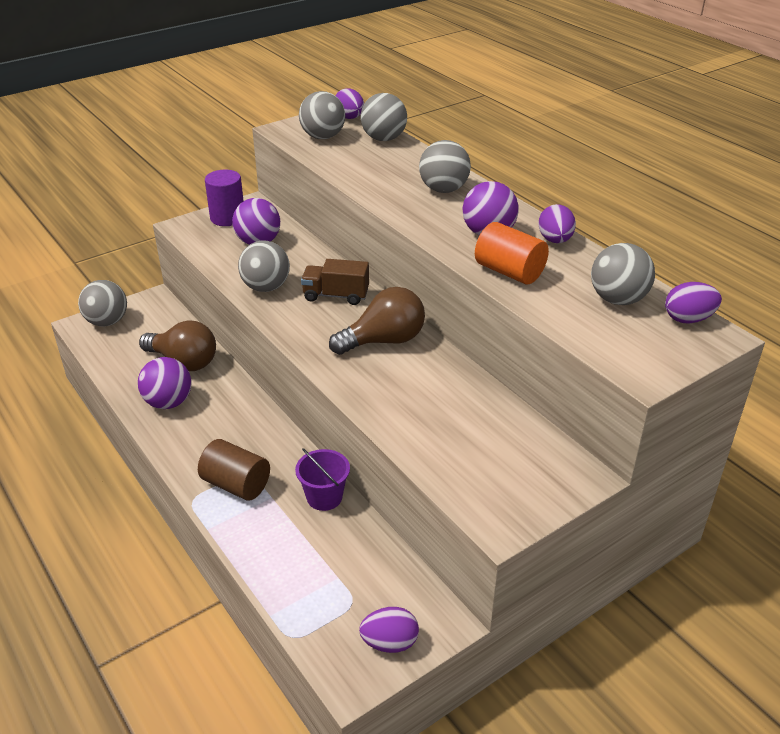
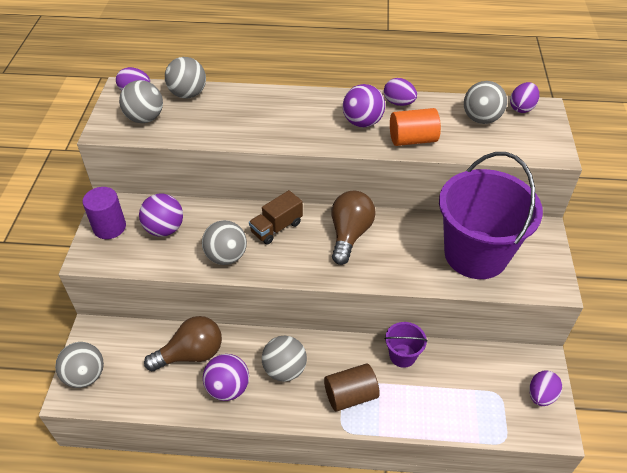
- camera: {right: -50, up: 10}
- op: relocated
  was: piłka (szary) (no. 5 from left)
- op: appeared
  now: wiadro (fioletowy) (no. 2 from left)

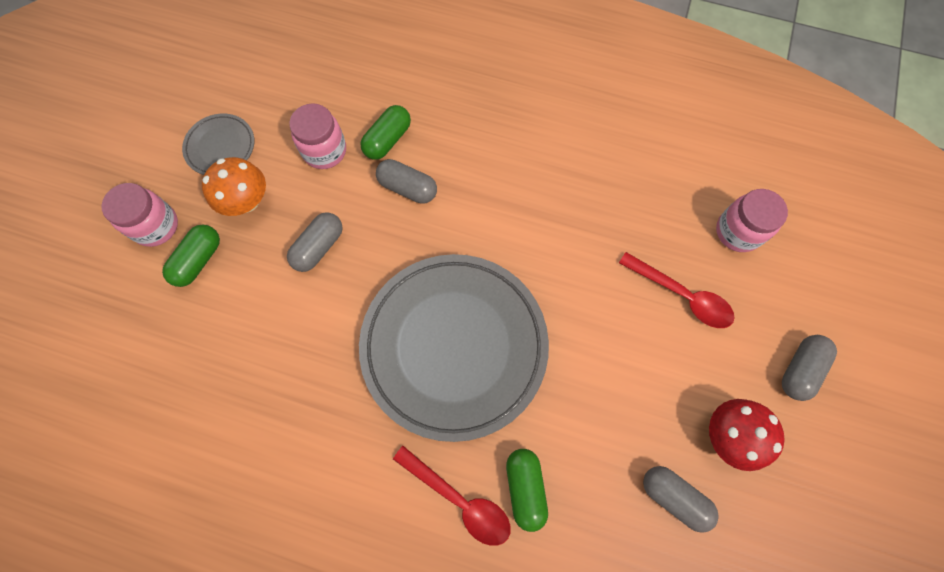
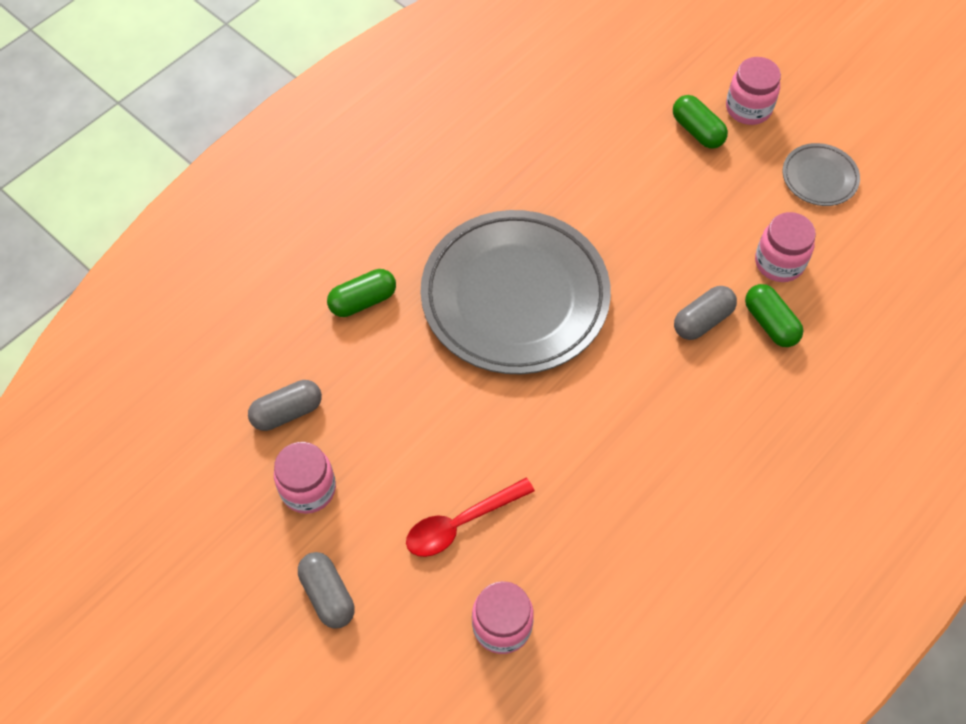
- camera: {right: 115, up: -10}
- op: missing
  was: grzyb (pomarańczowy)
- op: missing
  was: kapsułka (szary) (no. 1 from left)
- op: exchanged
  was: grzyb (czerwony)
  now: słoik (różowy) (no. 1 from left)
- op: missing
  was: łyżka (czerwony) (no. 1 from left)
- op: spun
  was: kapsułka (zielony) (no. 3 from left in the first image)
  clockwise: -45

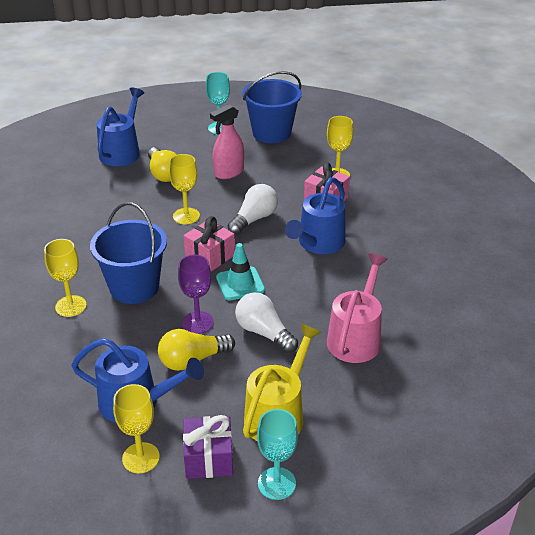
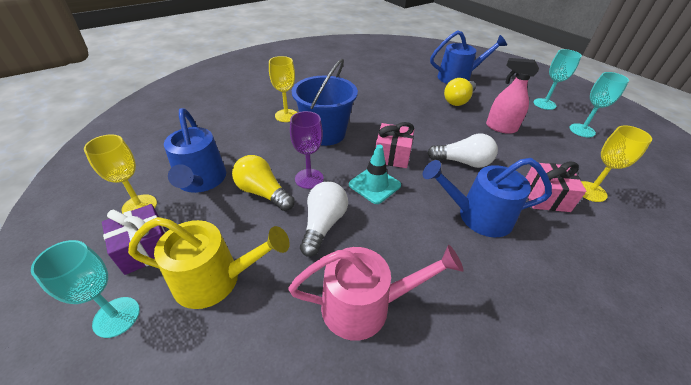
- camera: {right: 60, up: 5}
- op: exchanged
  was: wiadro (niebieski) (no. 2 from left)
  now: kielich (turkusowy) (no. 3 from left)
- op: missing
  was: kielich (żółty) (no. 3 from left)

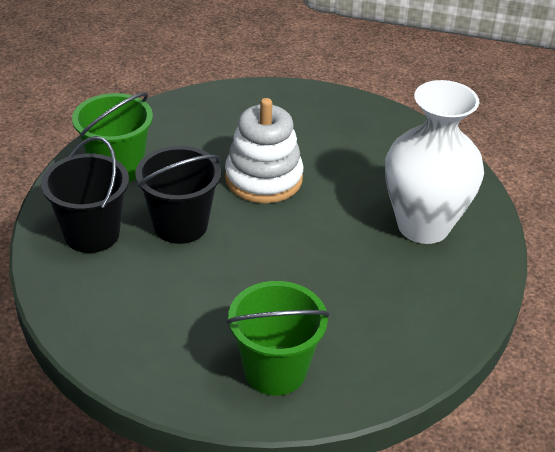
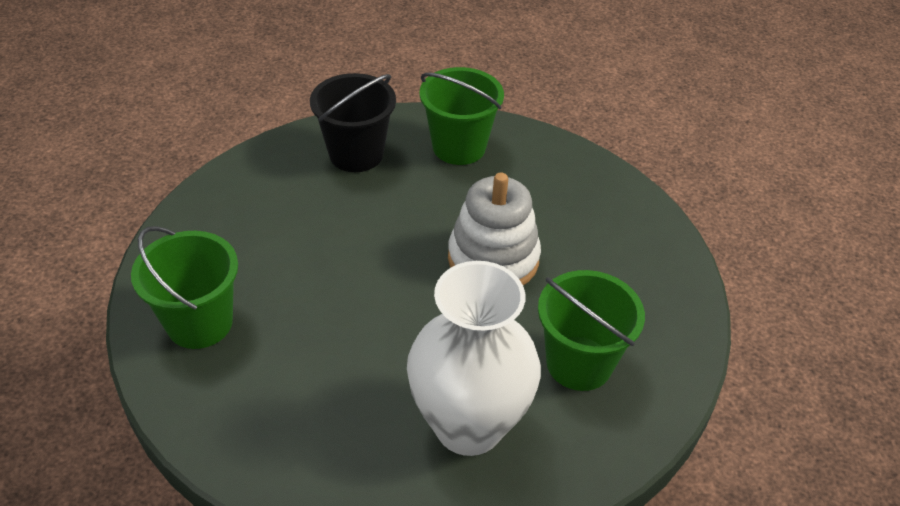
- camera: {right: 75, up: 5}
- op: missing
  was: wiadro (czarny) (no. 2 from left)
- op: appeared
  now: wiadro (zielony) (no. 3 from left)

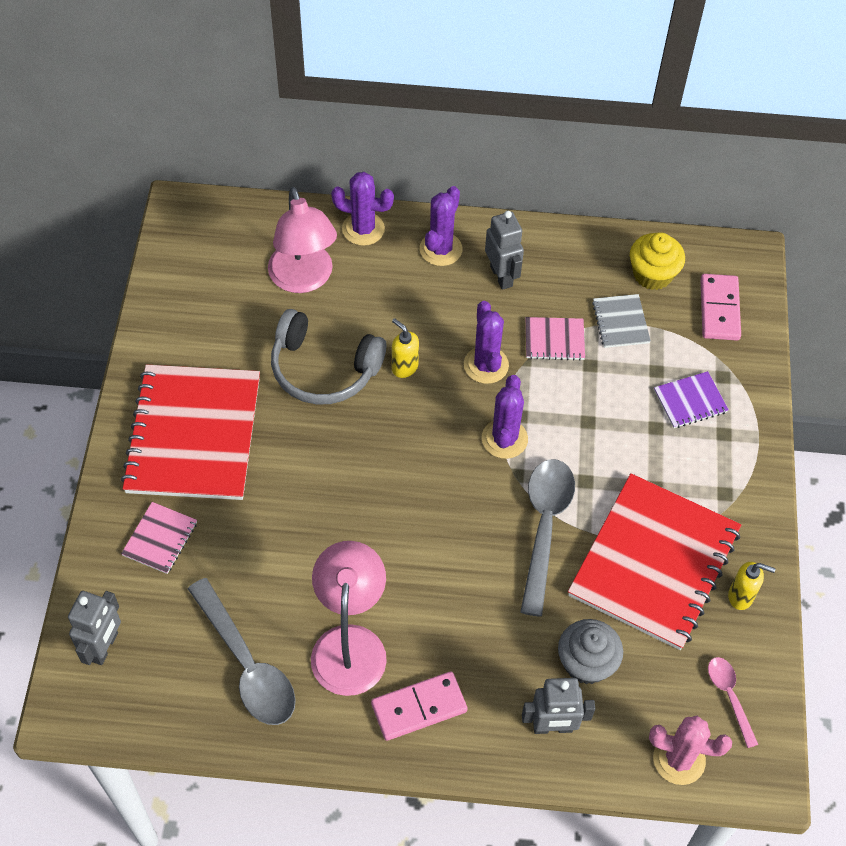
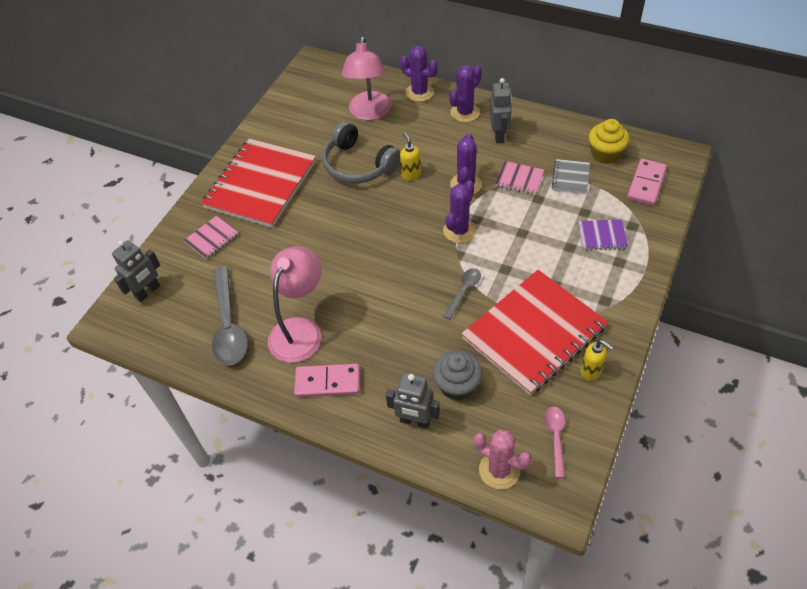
- camera: {right: 25, up: -5}
- op: size
  was: łyżka (szary) (no. 2 from left)
  ratio: 0.53

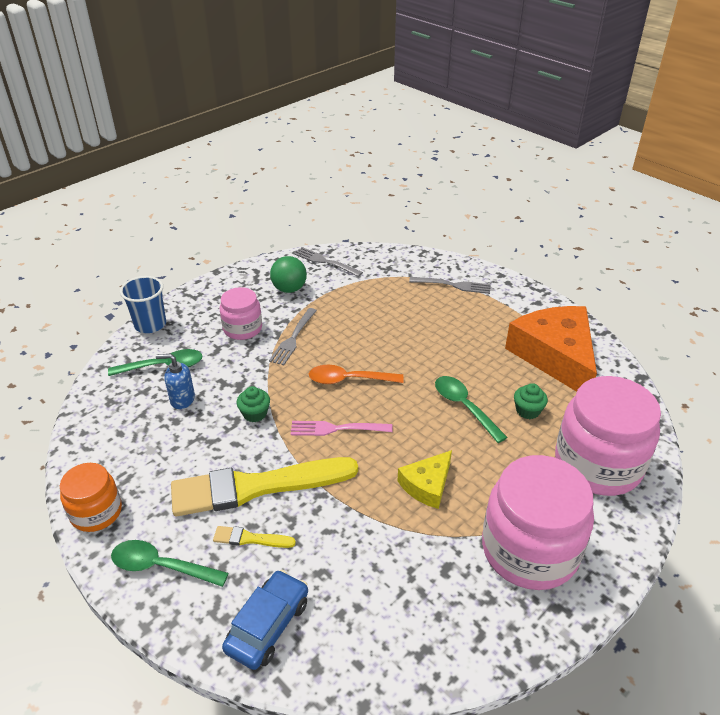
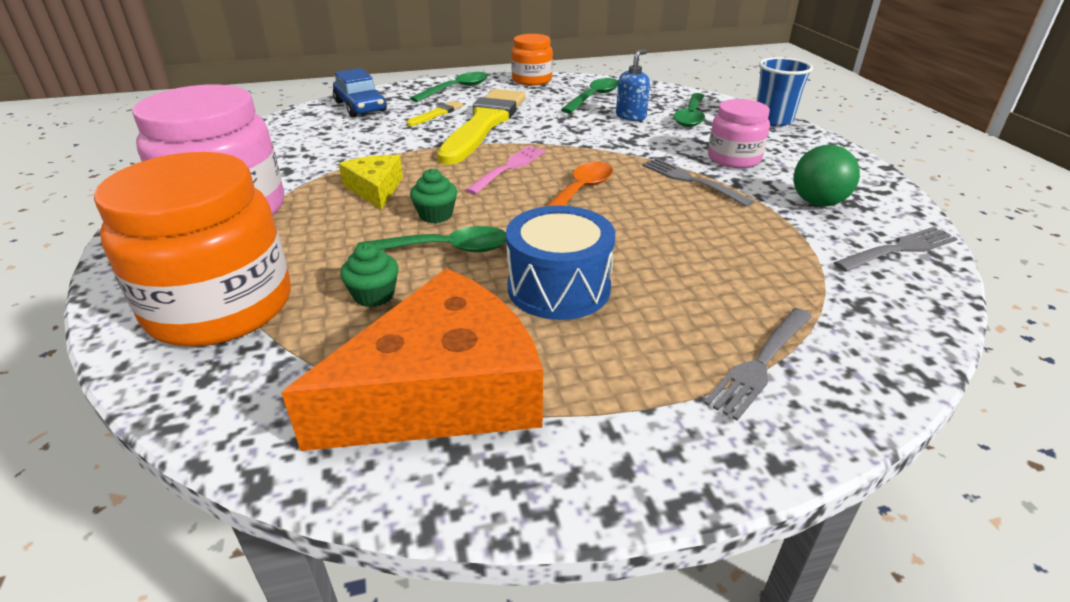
- camera: {right: 120, up: -5}
- op: spun
  was: ser (pomarańczowy)
  clockwise: -45
- op: colour
  was: słoik (różowy) (no. 3 from left)
  now: słoik (pomarańczowy) (no. 1 from left)
- op: relocated
  was: muffinka (zielony) (no. 1 from left in the first image)
  now: muffinka (zielony) (no. 2 from left)
- op: appeared
  now: łyżka (zielony) (no. 3 from left)
- op: appeared
  now: bęben (niebieski)

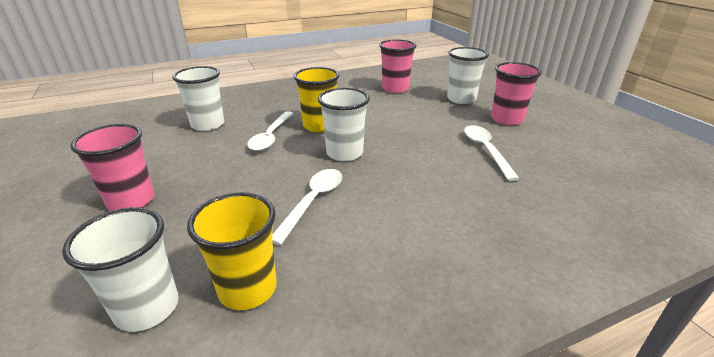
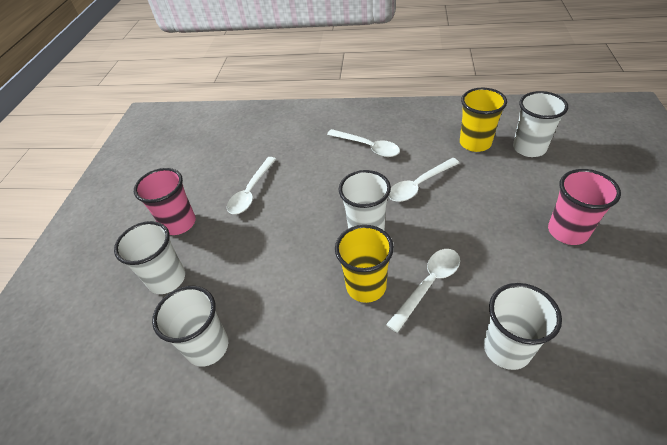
- camera: {right: -145, up: 15}
- op: colour
  was: szklanka (różowy) (no. 2 from left)
  now: szklanka (biały) (no. 2 from left)
- op: appeared
  now: łyżka (biały) (no. 2 from left)

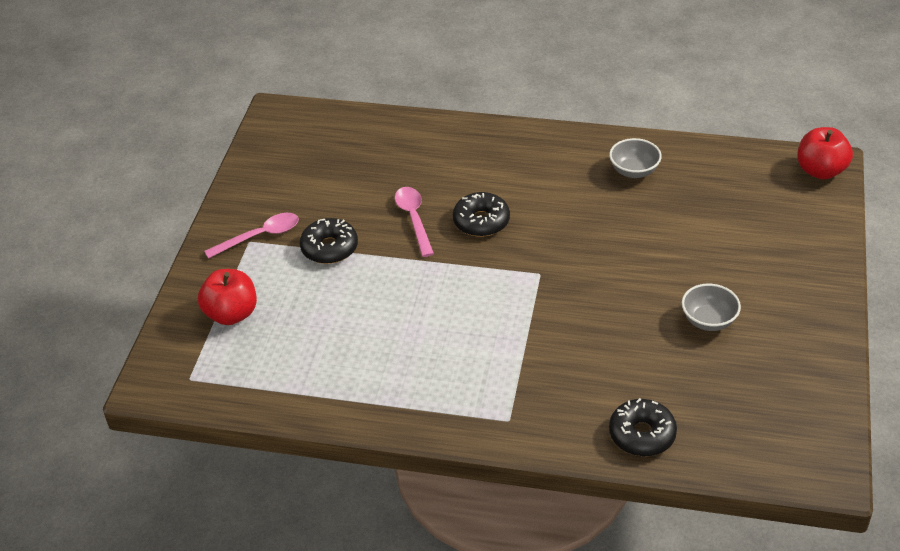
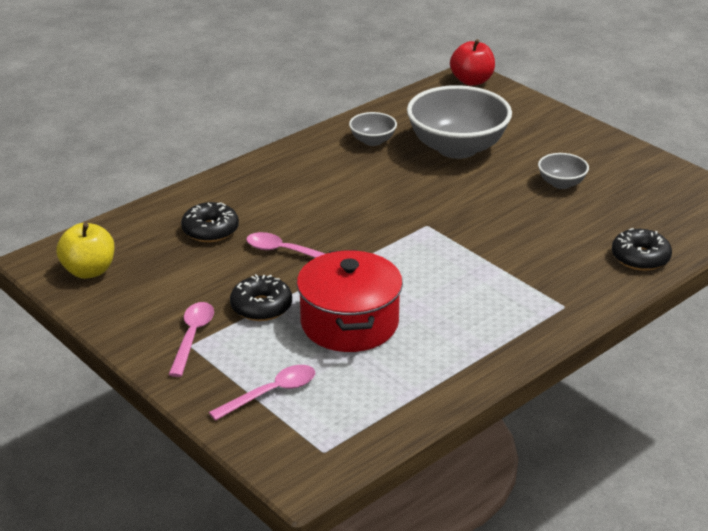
- camera: {right: -55, up: -10}
- op: relocated
  was: donut (czarny) (no. 2 from left in the first image)
  now: donut (czarny) (no. 1 from left)
- op: exchanged
  was: jabłko (czerwony) (no. 1 from left)
  now: łyżka (różowy) (no. 2 from left)
- op: appeared
  now: miska (szary) (no. 2 from left)
- op: appeared
  now: jabłko (żółty)
- op: appeared
  now: garnek (czerwony)

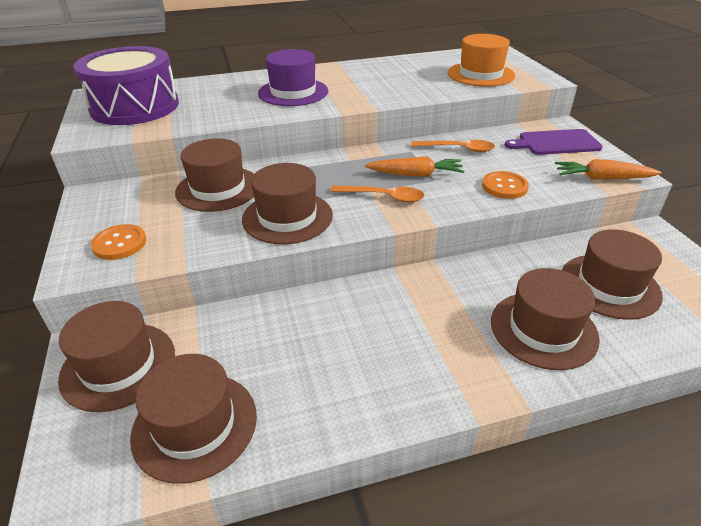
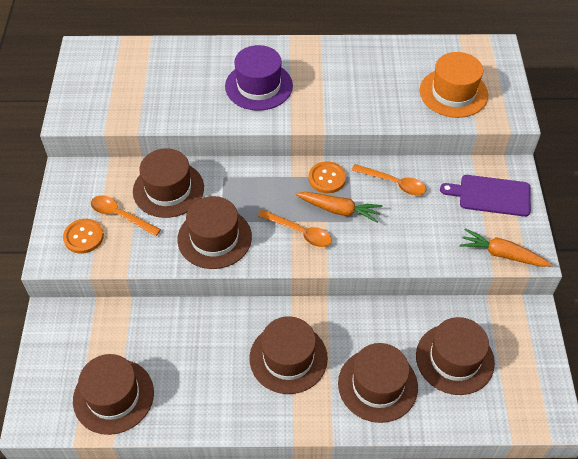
- camera: {right: 15, up: 15}
- op: missing
  was: bęben (fioletowy)
- op: relocated
  was: guzik (pomarańczowy) (no. 2 from left)
- op: relocated
  was: kapelusz (brązowy) (no. 1 from left in the first image)
  now: kapelusz (brązowy) (no. 4 from left)
- op: appeared
  now: łyżka (pomarańczowy) (no. 1 from left)

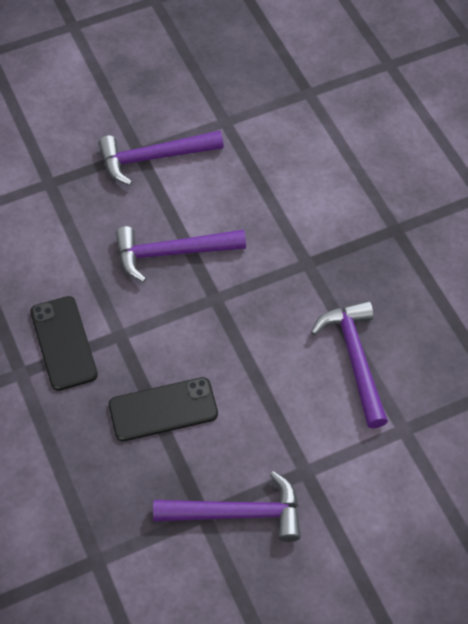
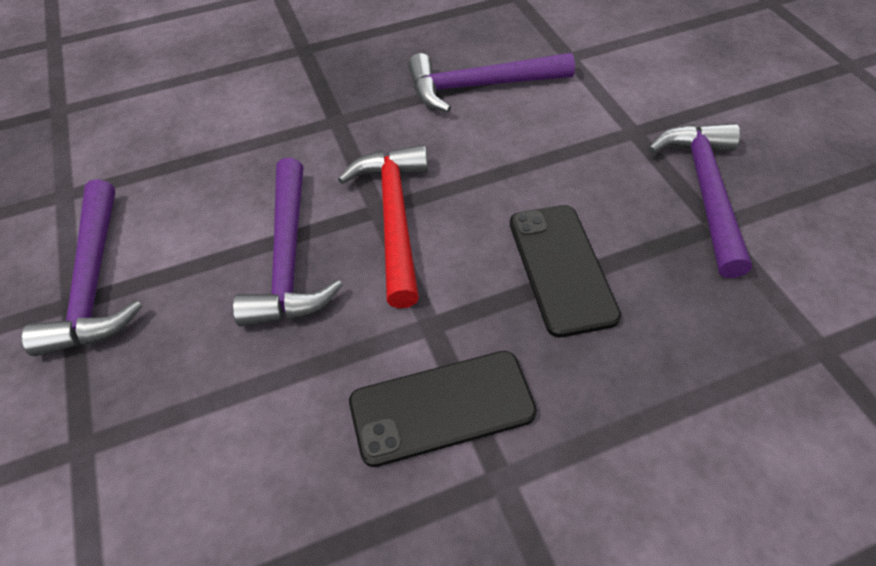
- camera: {right: -85, up: -5}
- op: appeared
  now: młotek (czerwony)

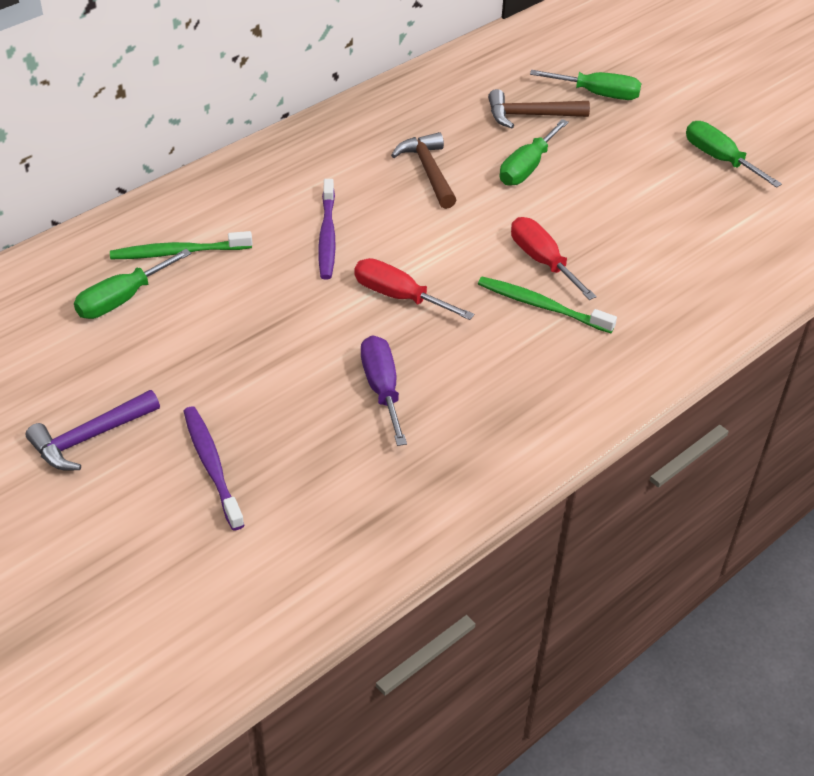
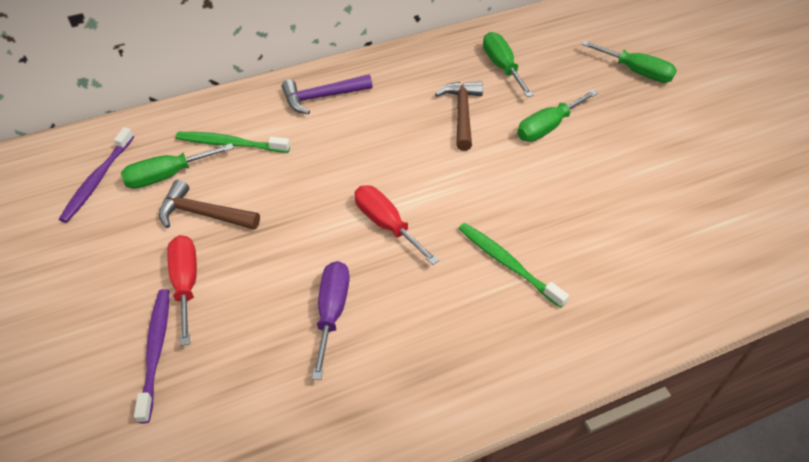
- camera: {right: 20, up: 5}
- op: relocated
  was: młotek (brązowy) (no. 2 from left in the first image)
  now: młotek (brązowy) (no. 1 from left)
- op: relocated
  was: śrubokręt (zielony) (no. 4 from left in the first image)
  now: śrubokręt (zielony) (no. 2 from left)
- op: relocated
  was: szczoteczka do zębów (fioletowy) (no. 2 from left in the first image)
  now: szczoteczka do zębów (fioletowy) (no. 1 from left)
- op: relocated
  was: śrubokręt (czerwony) (no. 2 from left in the first image)
  now: śrubokręt (czerwony) (no. 1 from left)
- op: relocated
  was: młotek (fioletowy)

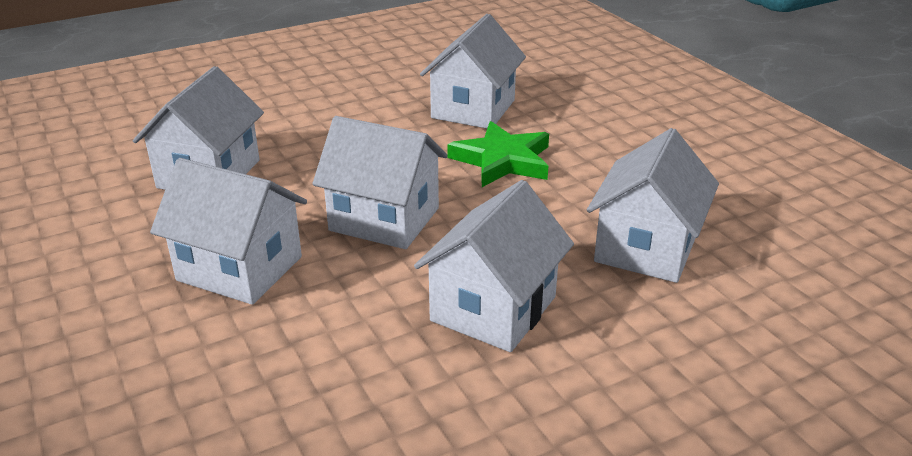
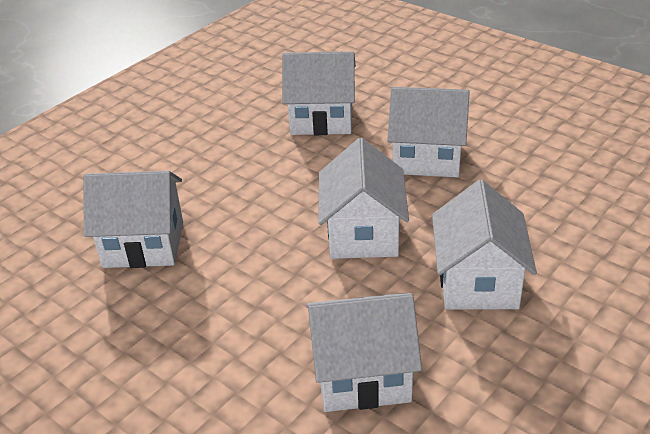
- camera: {right: -110, up: 5}
- op: missing
  was: gwiazda (zielony)

